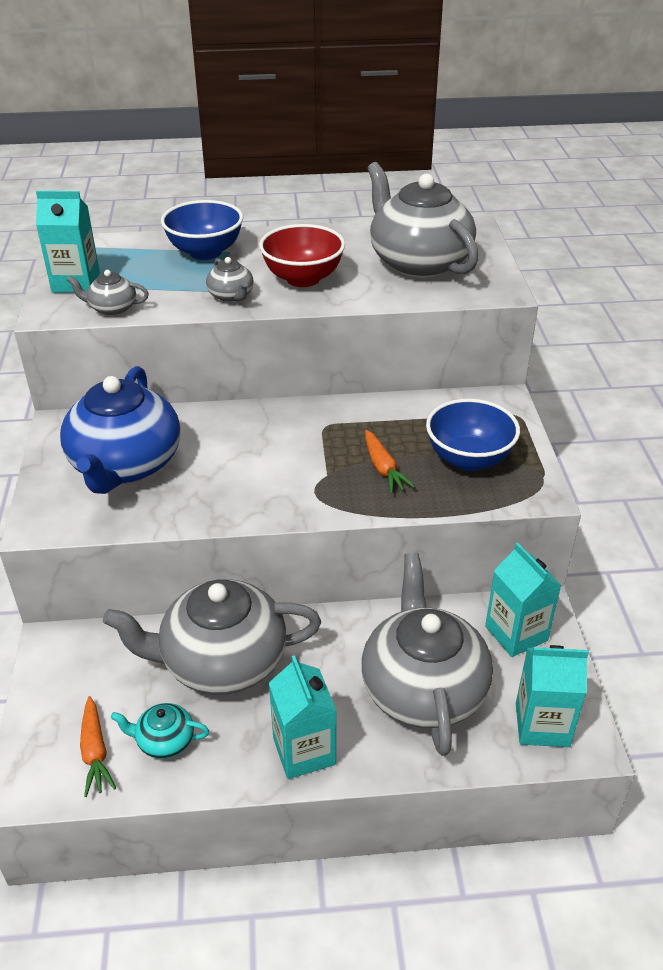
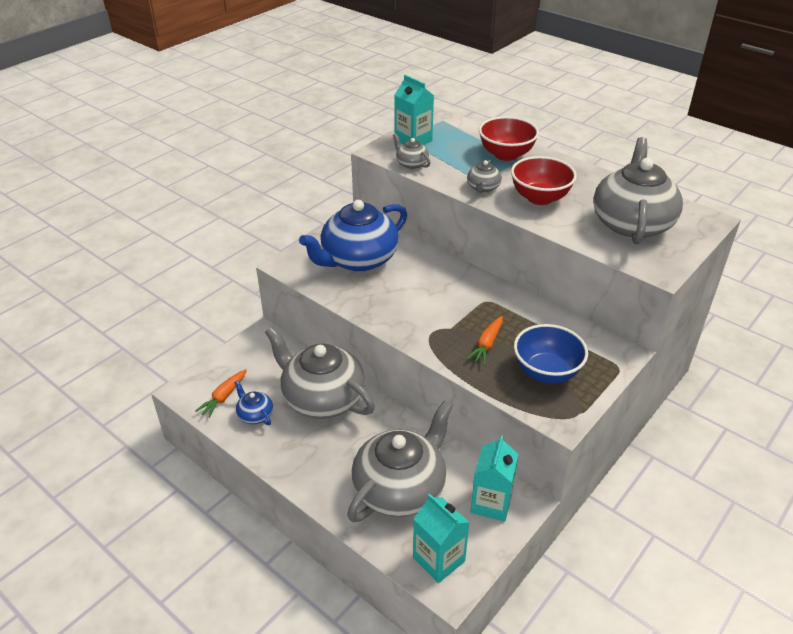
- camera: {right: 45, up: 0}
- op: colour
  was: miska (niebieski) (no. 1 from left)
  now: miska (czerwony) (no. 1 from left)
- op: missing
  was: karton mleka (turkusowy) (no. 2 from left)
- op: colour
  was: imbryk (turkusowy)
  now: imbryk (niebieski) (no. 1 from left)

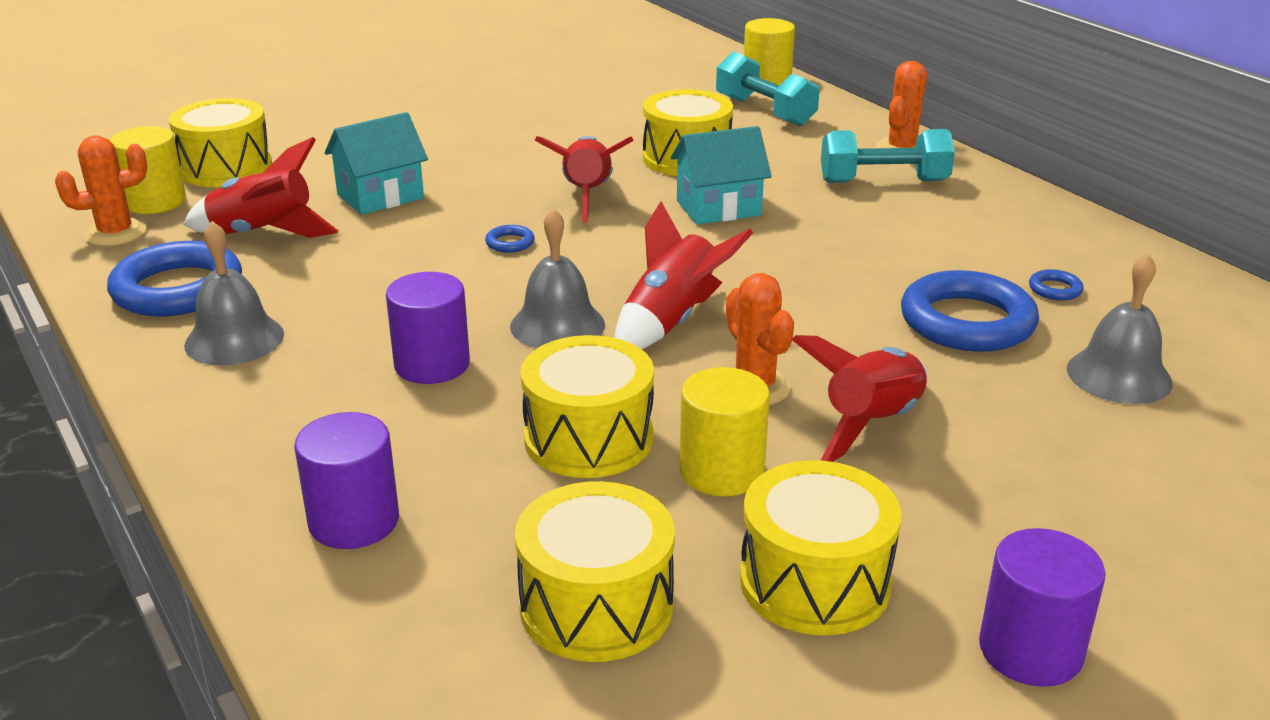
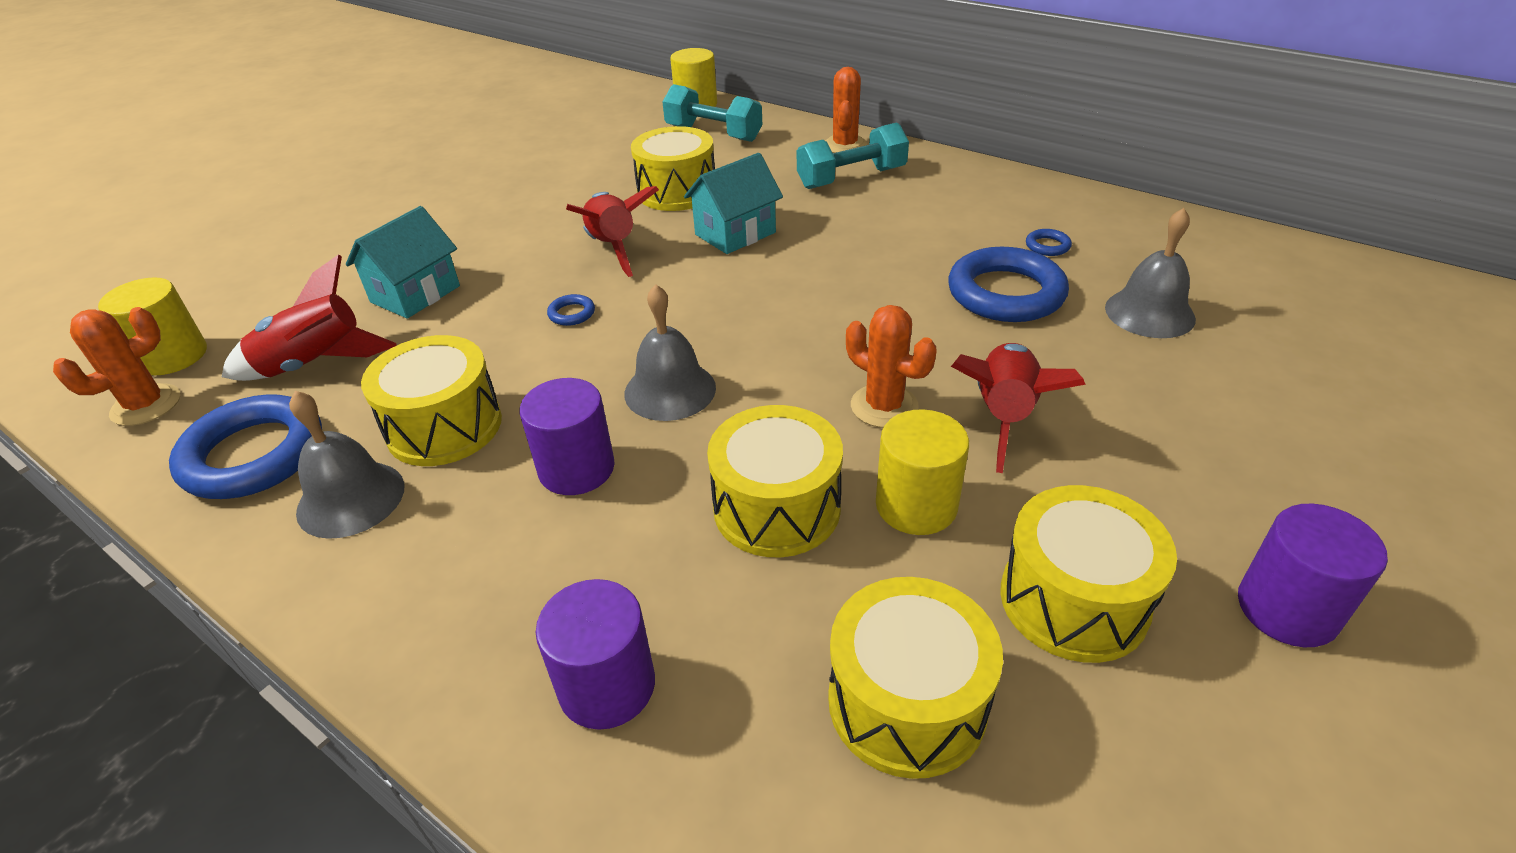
- camera: {right: -20, up: 10}
- op: relocated
  was: bęben (żółty) (no. 1 from left)
- op: missing
  was: rakieta (czerwony) (no. 3 from left)

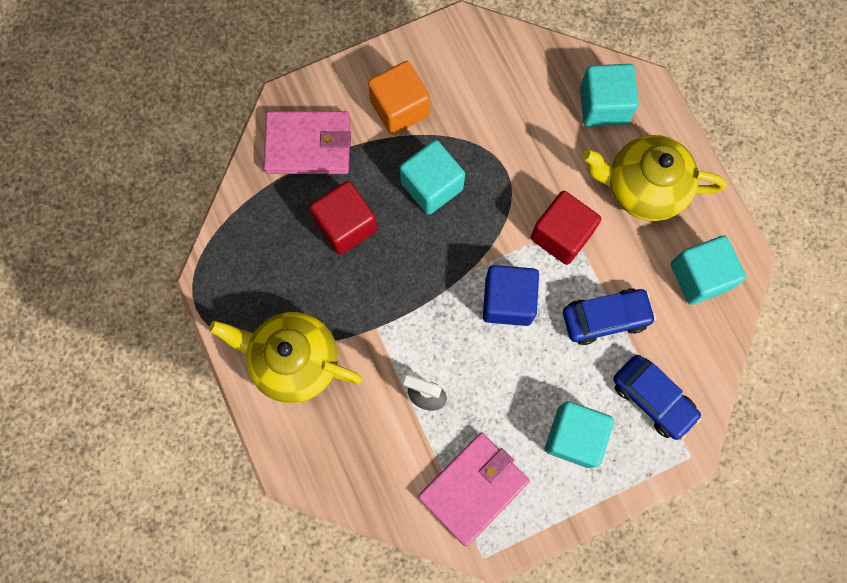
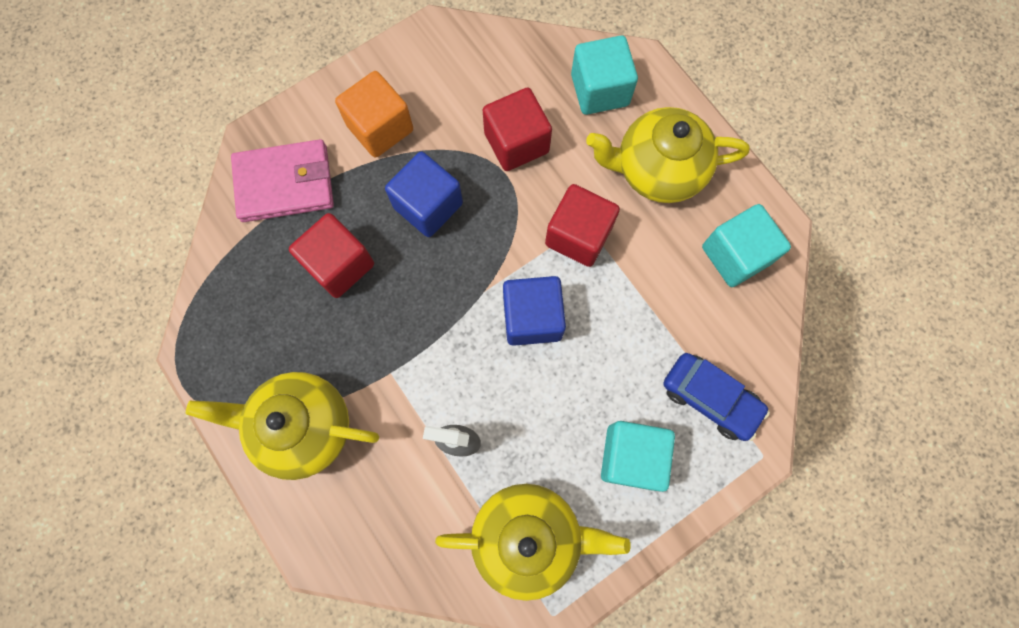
- camera: {right: -10, up: 0}
- op: colour
  was: sześcian (turkusowy) (no. 1 from left)
  now: sześcian (niebieski) (no. 1 from left)
- op: missing
  was: samochód (niebieski) (no. 1 from left)
- op: exchanged
  was: portfel (różowy) (no. 2 from left)
  now: imbryk (żółty) (no. 2 from left)
- op: appeared
  now: sześcian (czerwony) (no. 2 from left)

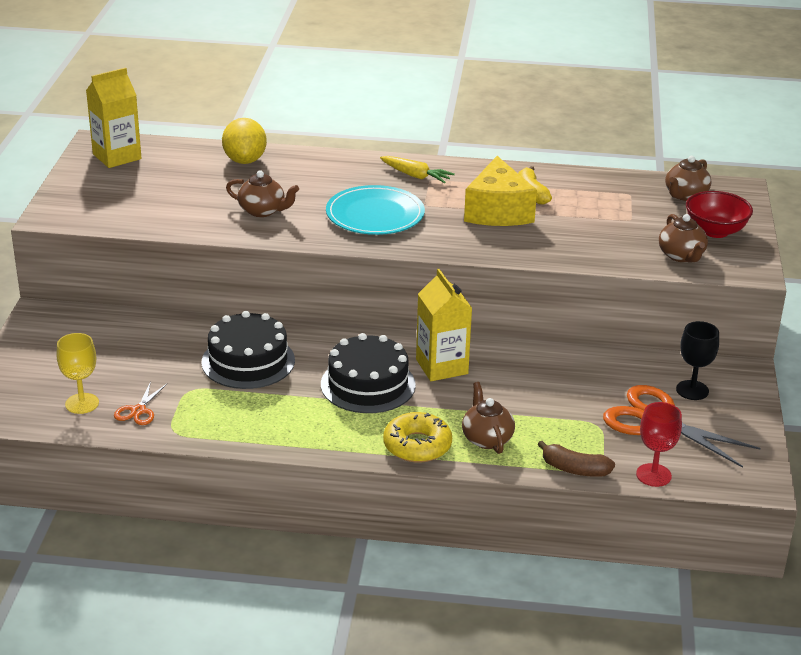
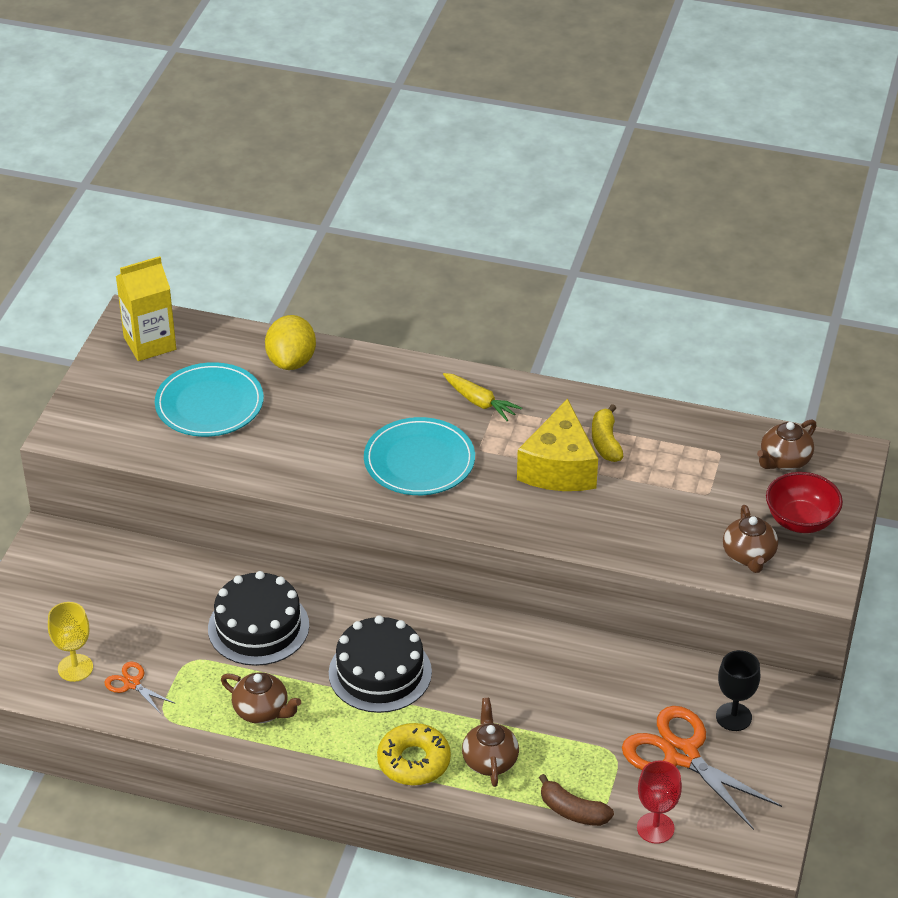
- camera: {right: 10, up: 10}
- op: relocated
  was: imbryk (brązowy) (no. 1 from left)
- op: missing
  was: karton mleka (żółty) (no. 2 from left)
- op: spun
  was: nożyczki (pomarańczowy) (no. 1 from left)
  clockwise: 105
- op: appeared
  now: talerz (turkusowy) (no. 1 from left)

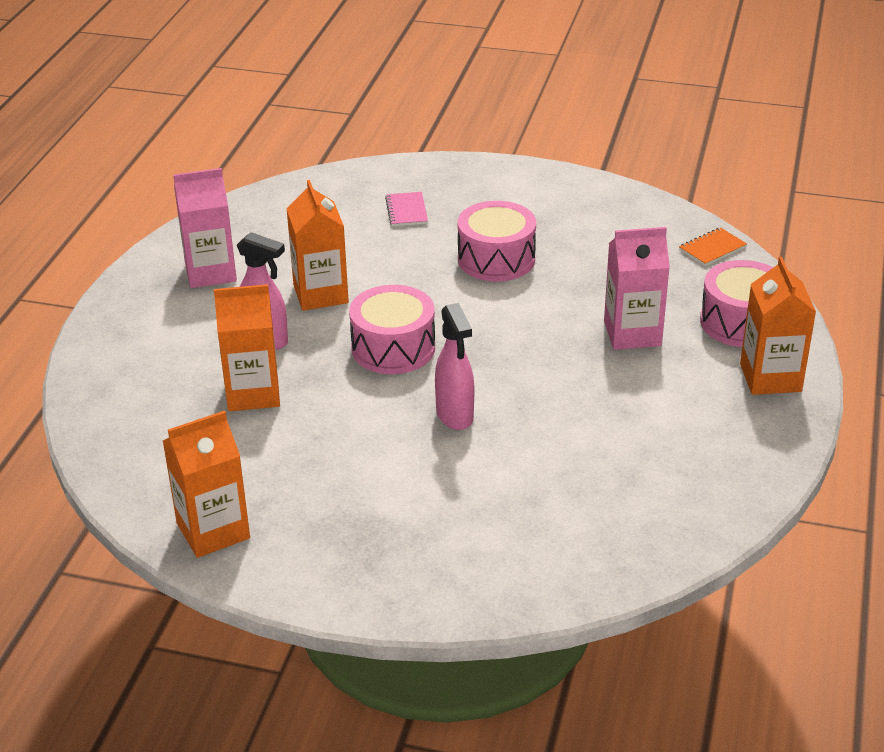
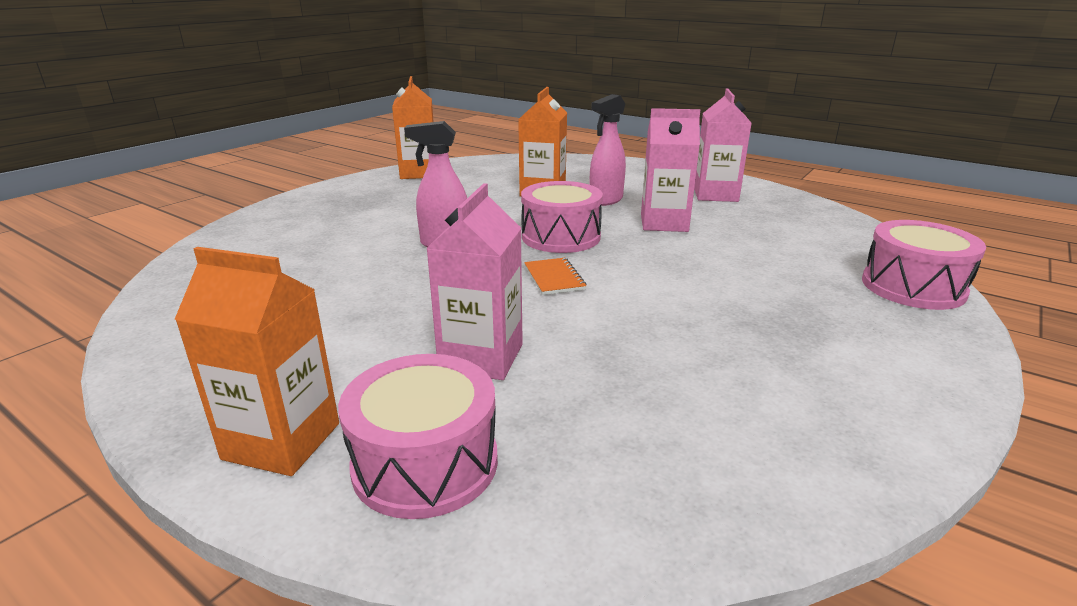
- camera: {right: 110, up: -10}
- op: colour
  was: karton mleka (pomarańczowy) (no. 3 from left)
  now: karton mleka (różowy) (no. 2 from left)
- op: missing
  was: zeszyt (różowy)
- op: relocated
  was: bęben (różowy) (no. 2 from left in the first image)
  now: bęben (różowy) (no. 3 from left)
- op: relocated
  was: zeszyt (pomarańczowy)

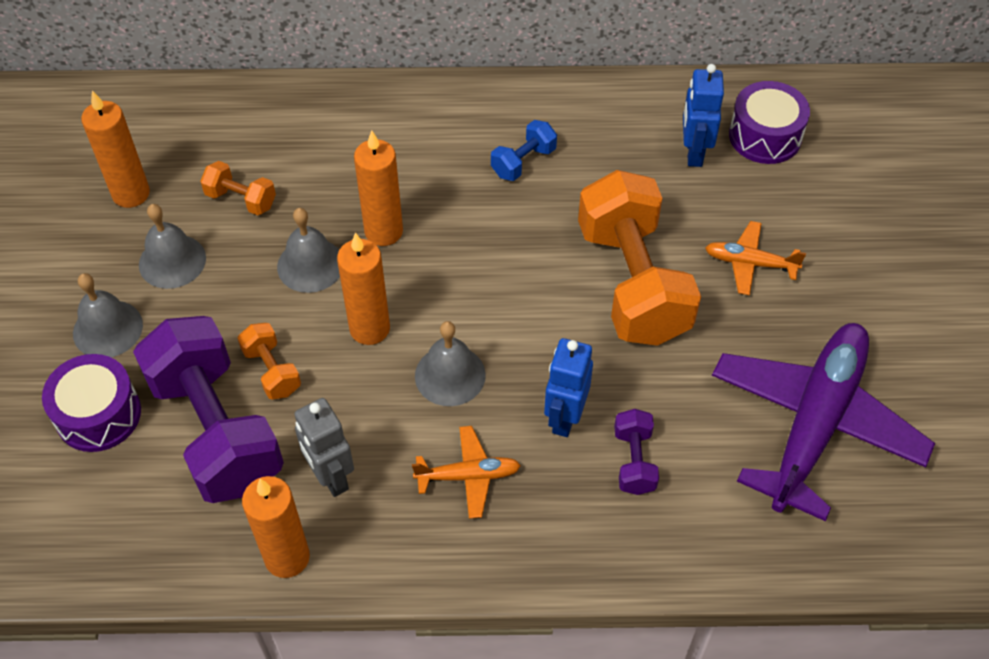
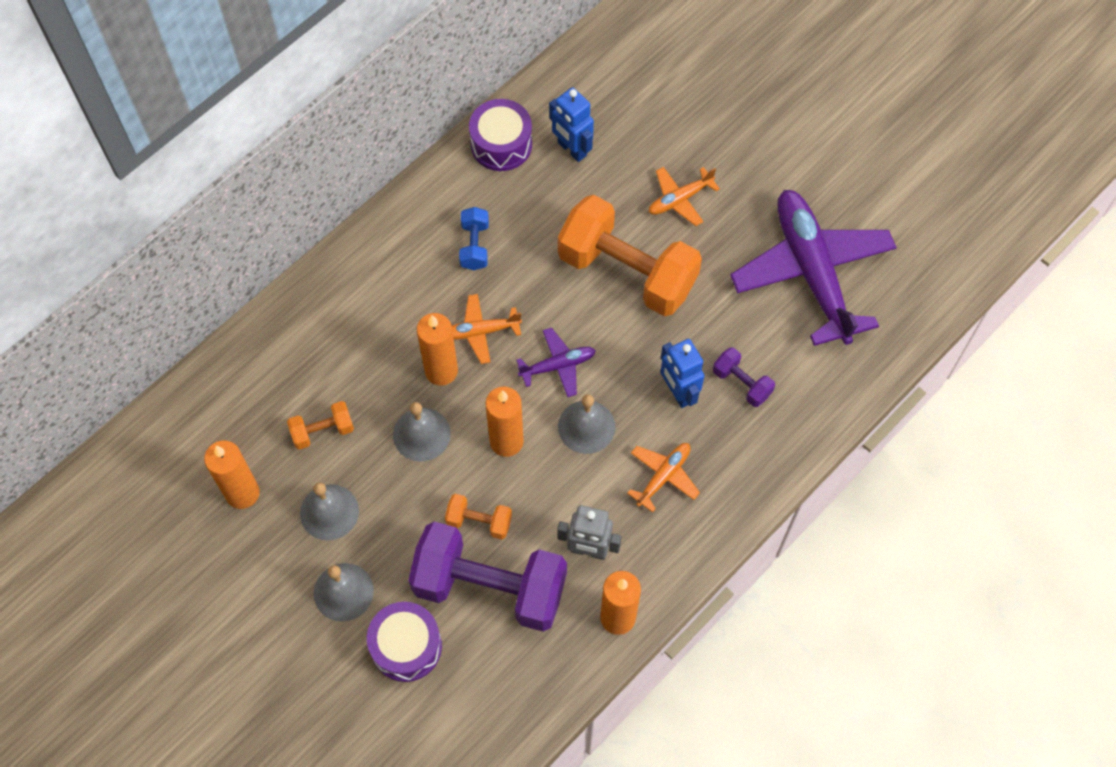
- camera: {right: -45, up: 10}
- op: relocated
  was: bęben (fioletowy) (no. 2 from left)
- op: appeared
  now: samolot (pomarańczowy) (no. 1 from left)
- op: appeared
  now: samolot (fioletowy) (no. 1 from left)

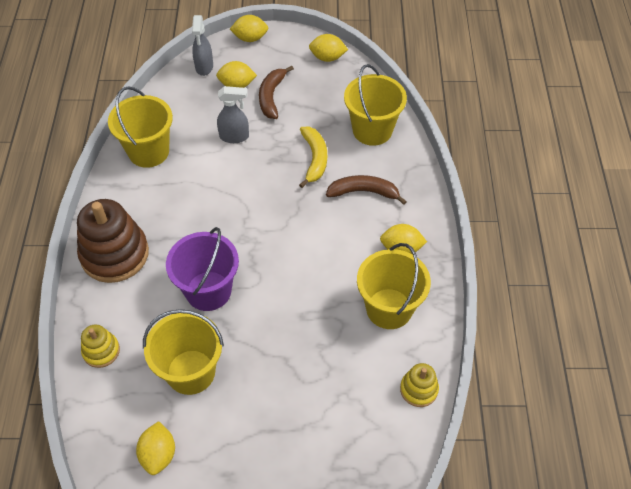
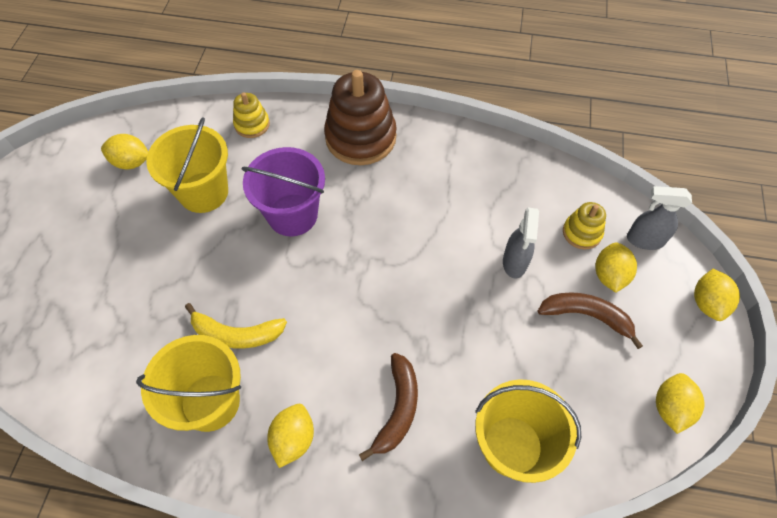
- camera: {right: 100, up: 5}
- op: missing
  was: wiadro (żółty) (no. 1 from left)
- op: relocated
  was: banan (żółty)
- op: relocated
  was: zabawka nakładanka (żółty) (no. 2 from left)

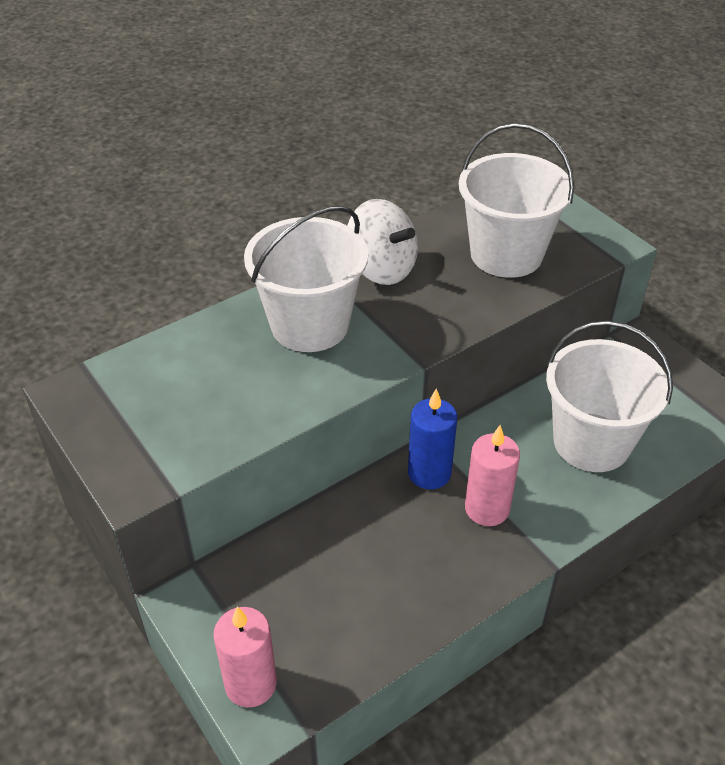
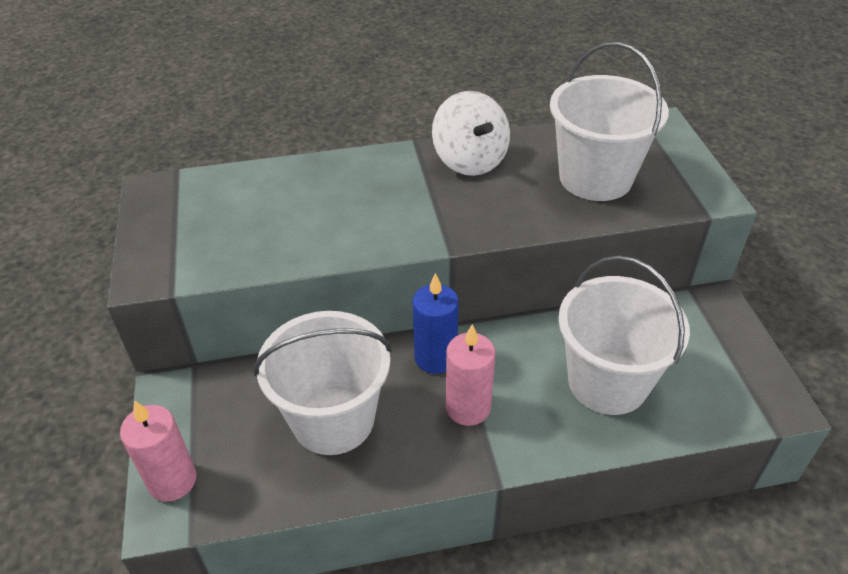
- camera: {right: 25, up: 0}
- op: relocated
  was: wiadro (biały) (no. 1 from left)

